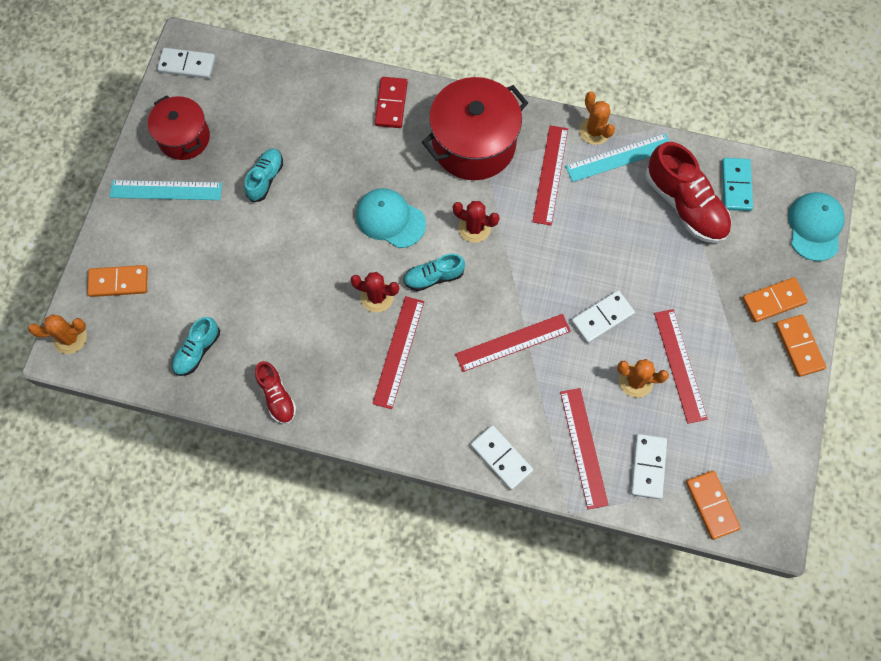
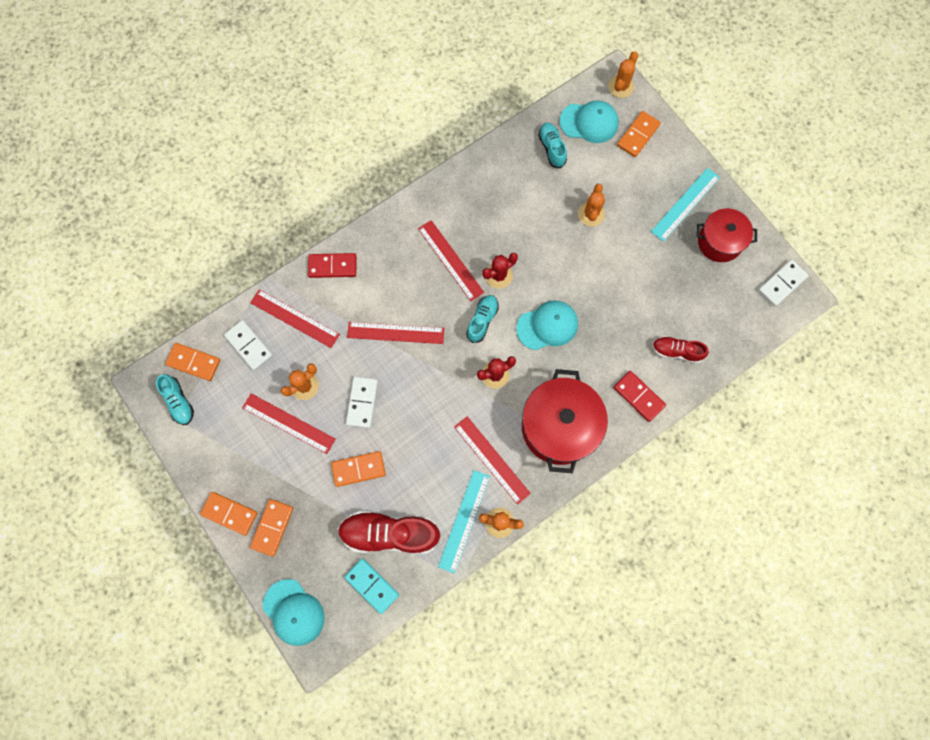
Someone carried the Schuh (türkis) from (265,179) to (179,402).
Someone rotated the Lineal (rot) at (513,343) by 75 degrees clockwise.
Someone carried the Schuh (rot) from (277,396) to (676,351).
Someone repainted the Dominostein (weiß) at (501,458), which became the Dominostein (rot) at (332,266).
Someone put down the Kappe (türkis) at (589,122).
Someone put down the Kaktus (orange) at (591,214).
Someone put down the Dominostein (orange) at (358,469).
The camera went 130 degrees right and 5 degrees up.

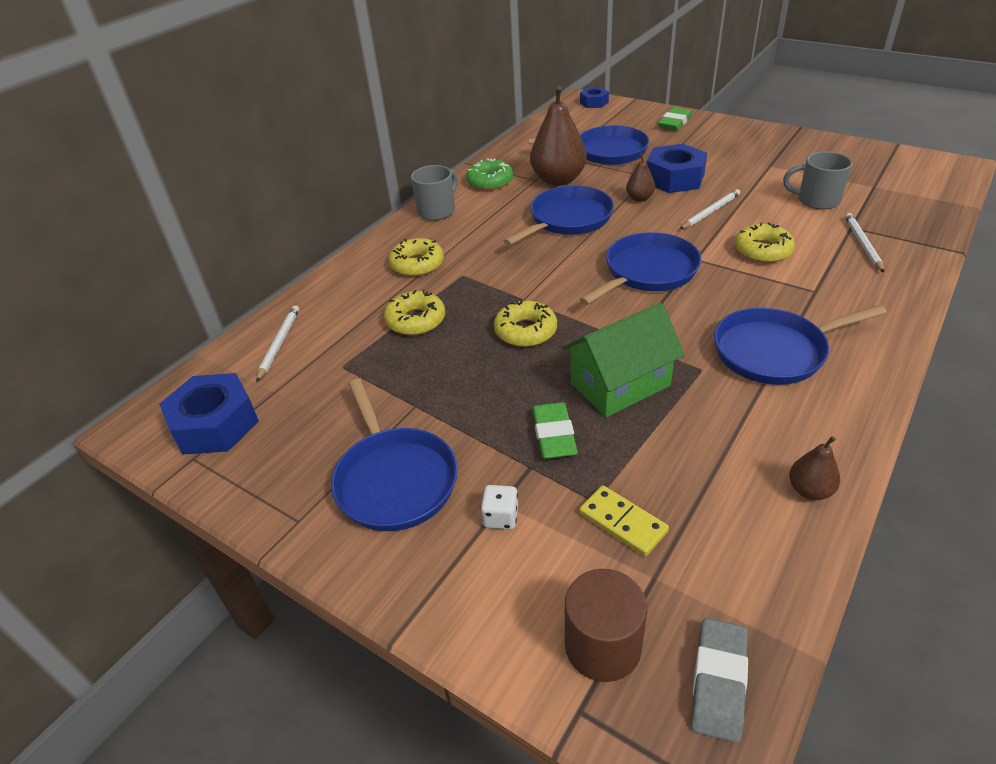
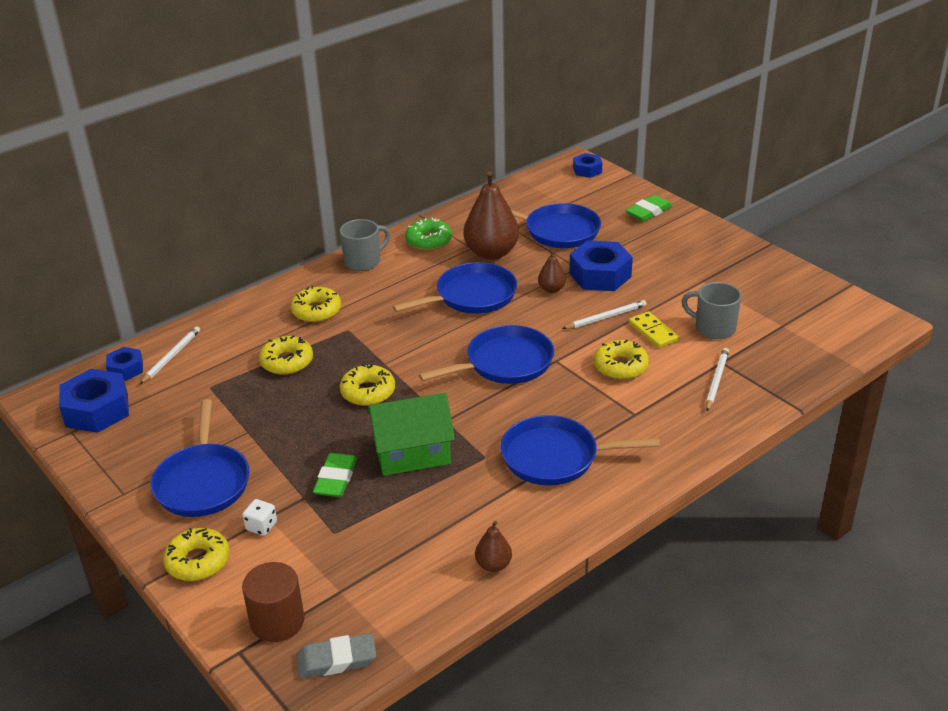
Someone carried the Dominostein (gelb) from (623,522) to (653,332).
Someone rotated the Radiergummi (grau) at (719,682) by 45 degrees clockwise.
Someone put down the Sechskantmutter (blau) at (126,369).
Someone put down the Donut (gelb) at (198,561).
The camera went 15 degrees right and 5 degrees down.

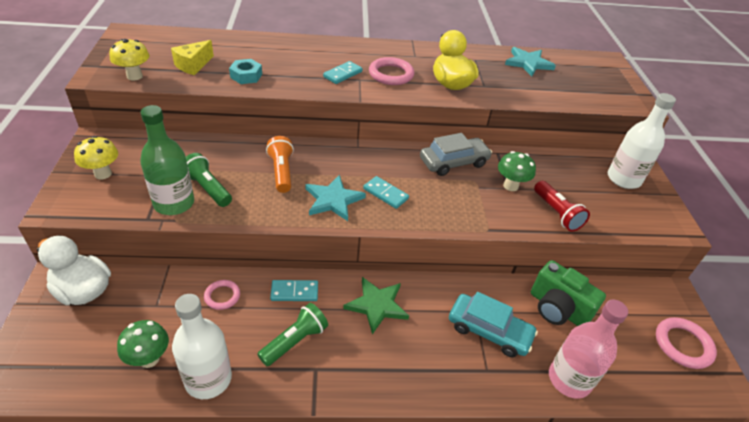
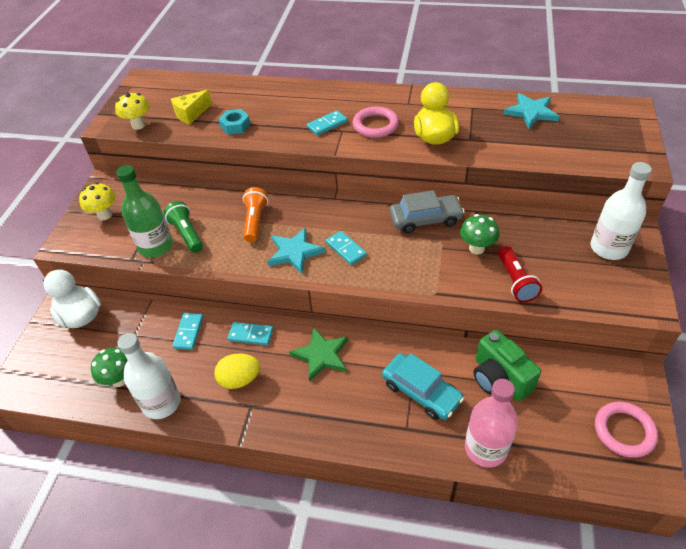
Someone swapped the Ring (rosa) at (222,296) for the Dominostein (türkis) at (189,332).
Someone swapped the Taschenlampe (grün) at (295,341) for the Ei (gelb) at (240,379).
The camera went 20 degrees right and 5 degrees up.

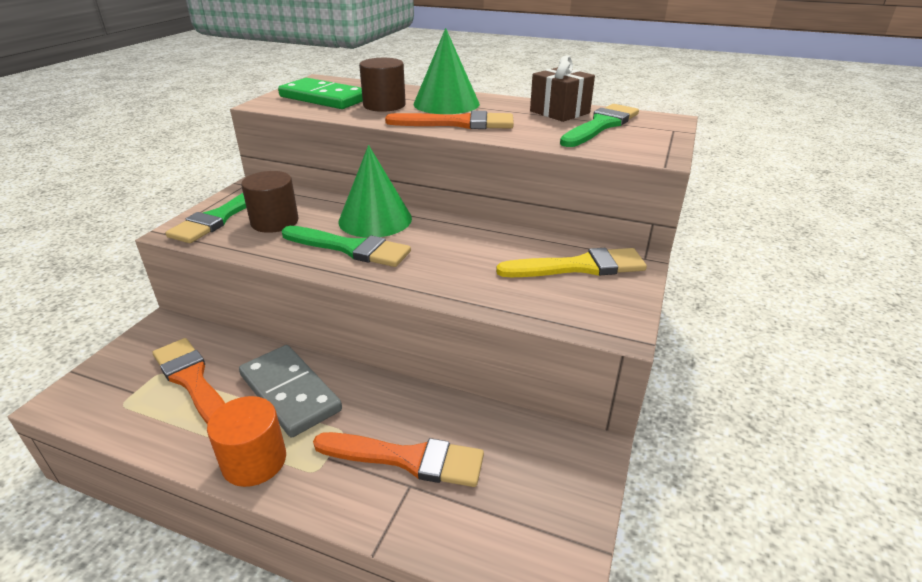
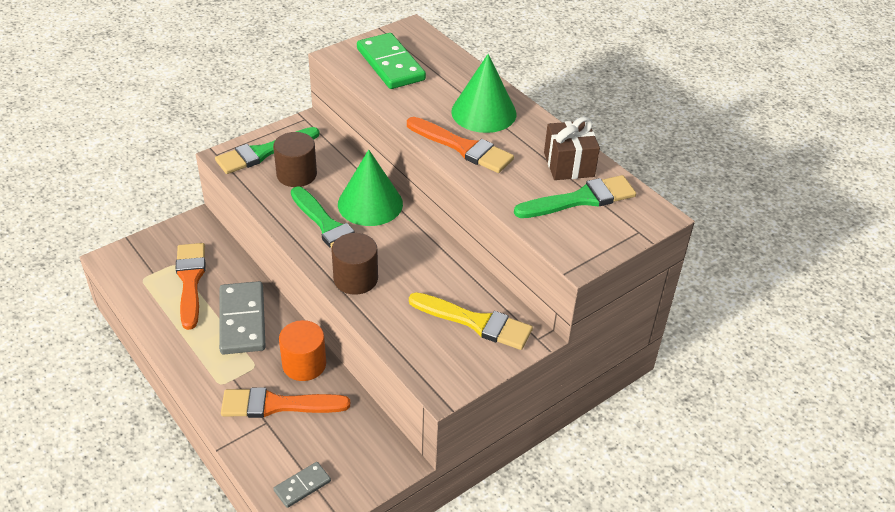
Someone carried the Vollzylinder (braun) from (384,105) to (355,279).
Someone carried the Vollzylinder (orange) from (254,461) to (304,364).
Someone rotated the Pinsel (orange) at (407,459) by 135 degrees clockwise.
Someone put down the Dominostein (grau) at (302,486).
The camera went 30 degrees right and 10 degrees up.

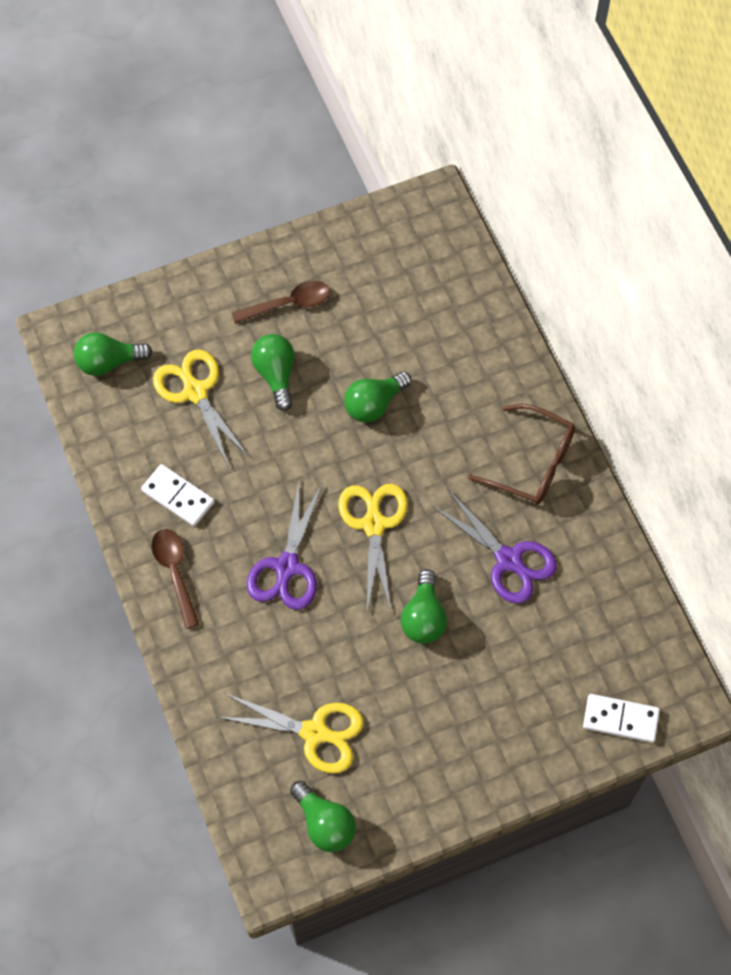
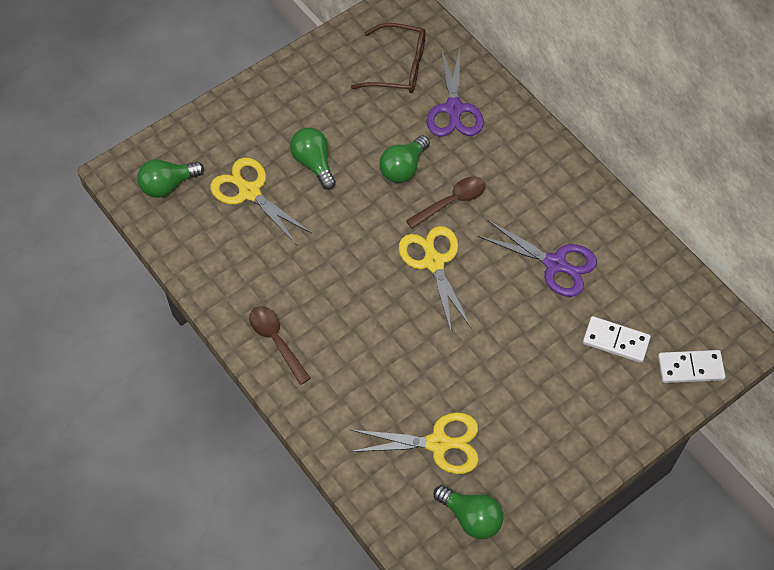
Someone carried the Löffel (braun) from (288,304) to (451,202).
Someone carried the Brille (braun) from (532,463) to (398,67).
Someone carried the Dominostein (weiß) from (178,497) to (615,341).
Someone carried the Schere (lila) from (287,567) to (454,109).
Someone took away the Glühbirne (grün) at (423,617).
The camera went 15 degrees left and 5 degrees down.

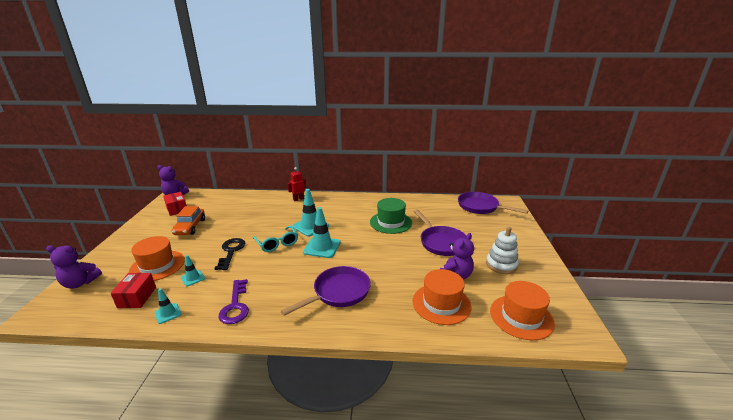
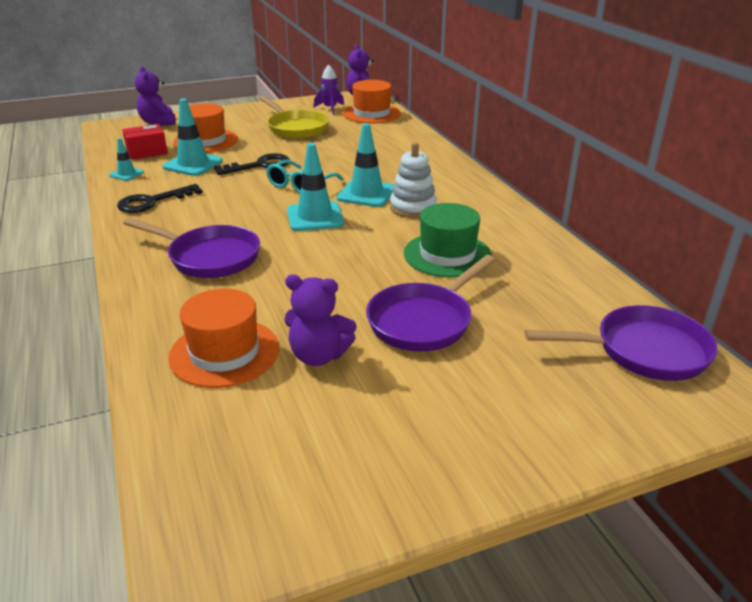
Someone took away the Roboter (rot) at (298,199).
Someone swapped the Schachtel (rot) at (177,209) for the Rakete (lila) at (330,109).
Someone rotated the Pfanne (lila) at (480,207) by 75 degrees clockwise.
Someone swapped the Auto (orange) at (190,227) for the Pfanne (gelb) at (296,128).
Someone carried the Stapelspielzeug (weiß) from (501,265) to (413,208).
Someone scaled the Leitkegel (türkis) at (193,278) by 1.83.
Someone repainted the Schlüssel (lila) at (235,306), which became the Schlüssel (schwarz) at (152,202).
Someone carried the Hut (orange) from (521,317) to (371,114).
The camera went 65 degrees right and 5 degrees up.

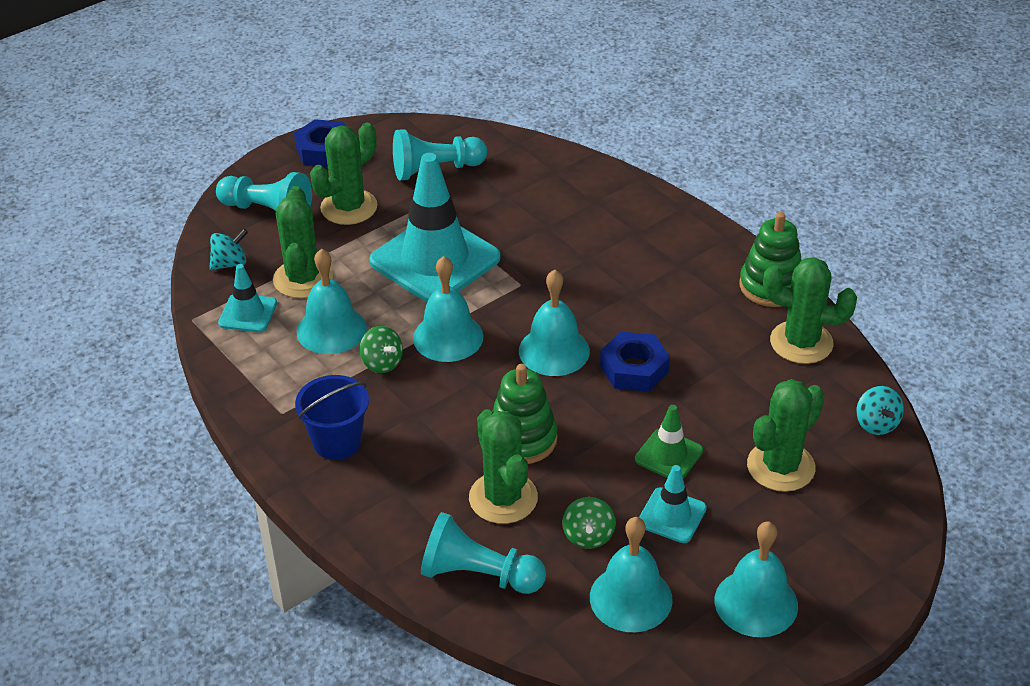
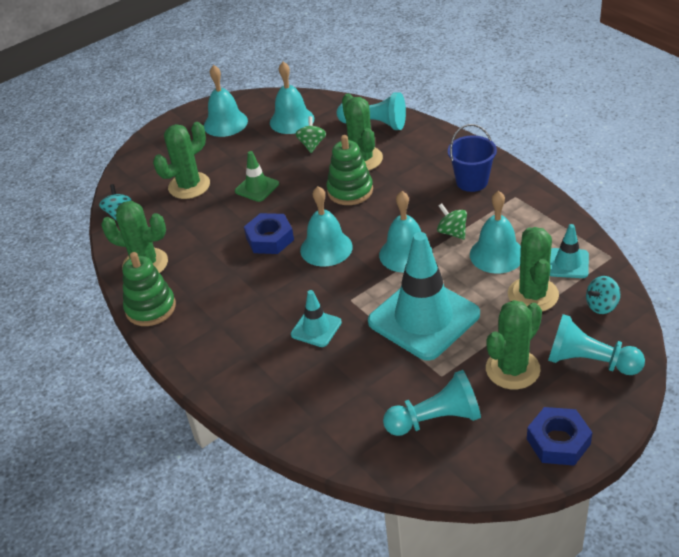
Someone carried the Leitkegel (türkis) from (672,515) to (316,328).
The camera went 175 degrees left and 0 degrees up.

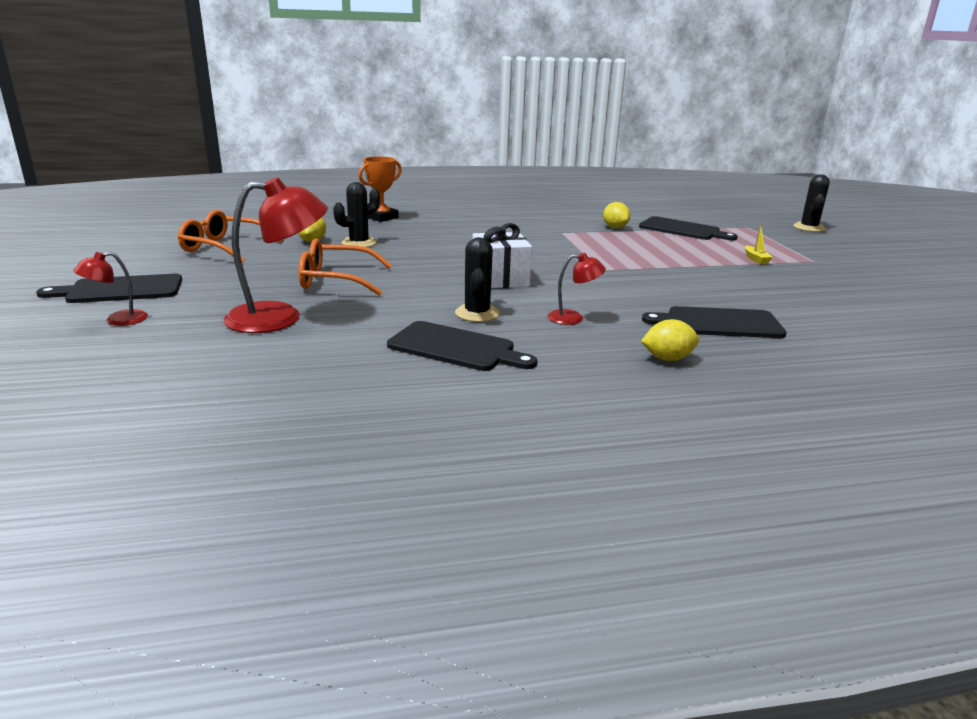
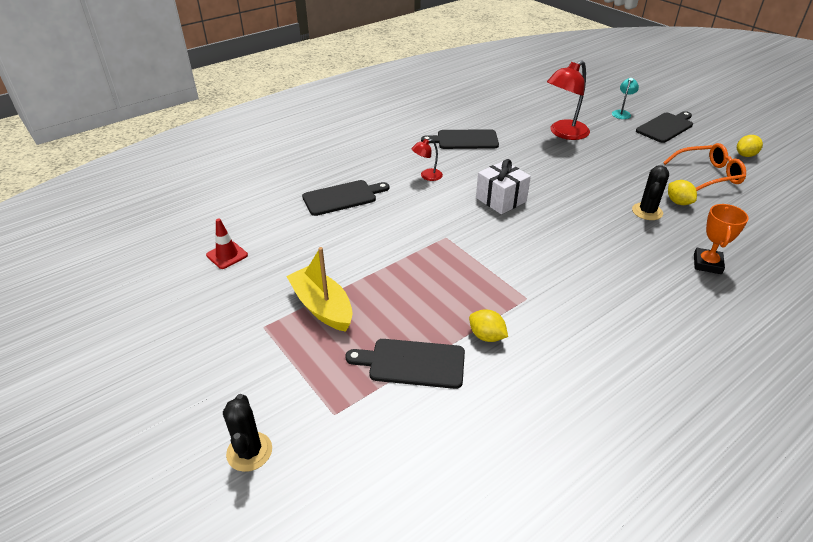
Someone scaled the Boot (gelb) at (756,259) by 2.33.
Someone took away the Kaktus (schwarz) at (477,313).
Someone took away the Brille (orange) at (335,280).
Someone repainted the Lampe (rot) at (118,320), which became the Lampe (türkis) at (622,113).
Someone carried the Zitrone (gelb) from (667,359) to (745,155).
Someone put down the Leitkegel (rot) at (227,255).
The camera went 155 degrees right and 15 degrees up.

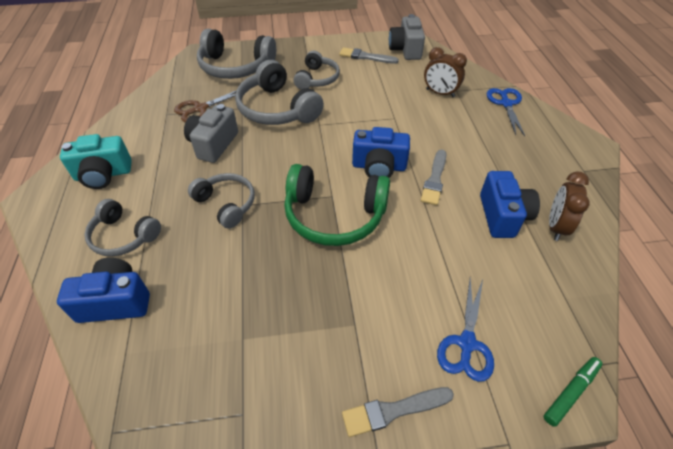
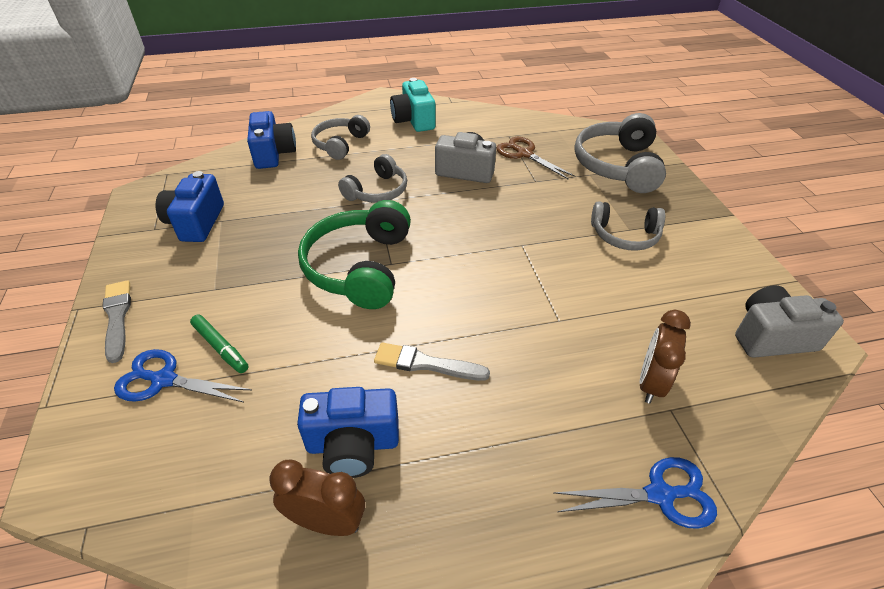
Someone took away the Pinsel (grau) at (365,57).
Someone took away the Kopfhörer (grau) at (277,109).
Someone carried the Kamera (blau) from (379,167) to (196,223).
Someone carried the Filzstift (grün) from (570,393) to (220,347).
The camera went 85 degrees right and 5 degrees down.

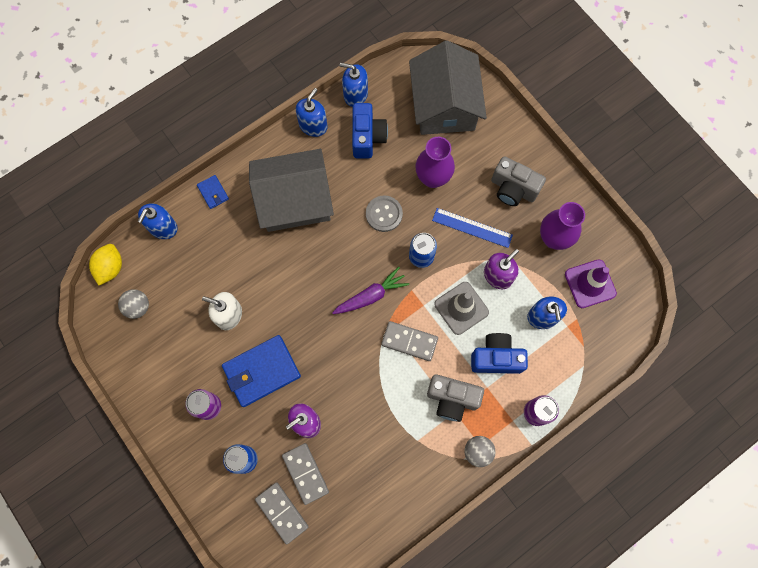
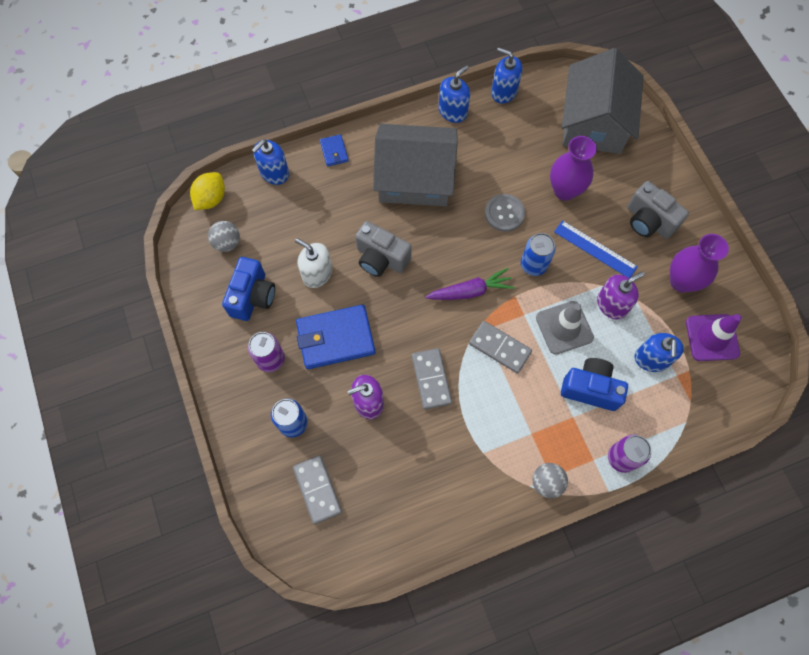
Someone carried the Kamera (blau) from (367,137) to (253,297).
Someone carried the Kamera (grau) from (452,399) to (381,258).
Someone carried the Dominostein (grau) from (305,473) to (431,379).
The camera went 15 degrees right and 5 degrees down.

